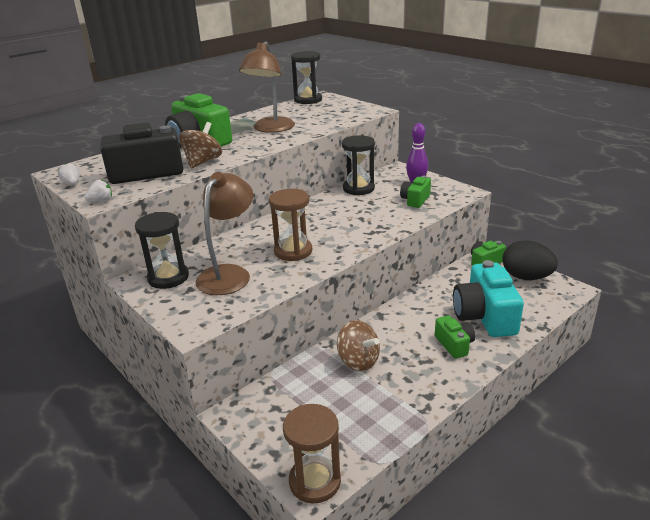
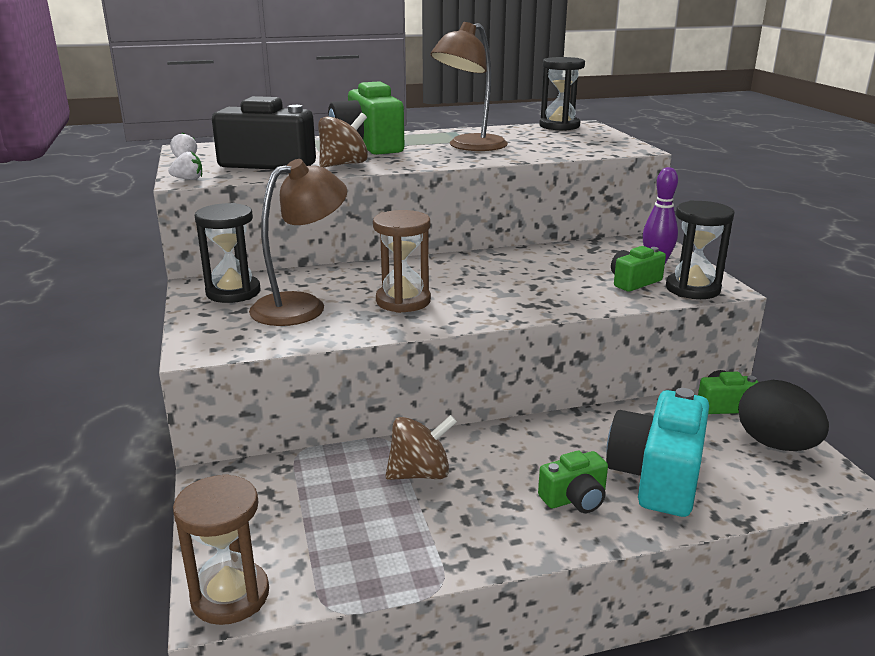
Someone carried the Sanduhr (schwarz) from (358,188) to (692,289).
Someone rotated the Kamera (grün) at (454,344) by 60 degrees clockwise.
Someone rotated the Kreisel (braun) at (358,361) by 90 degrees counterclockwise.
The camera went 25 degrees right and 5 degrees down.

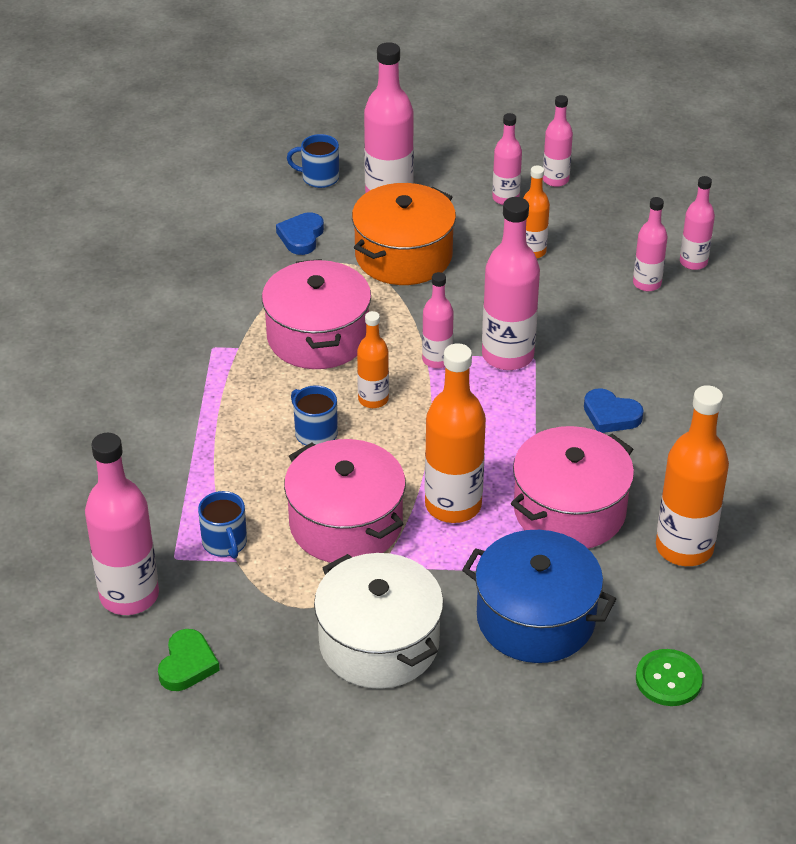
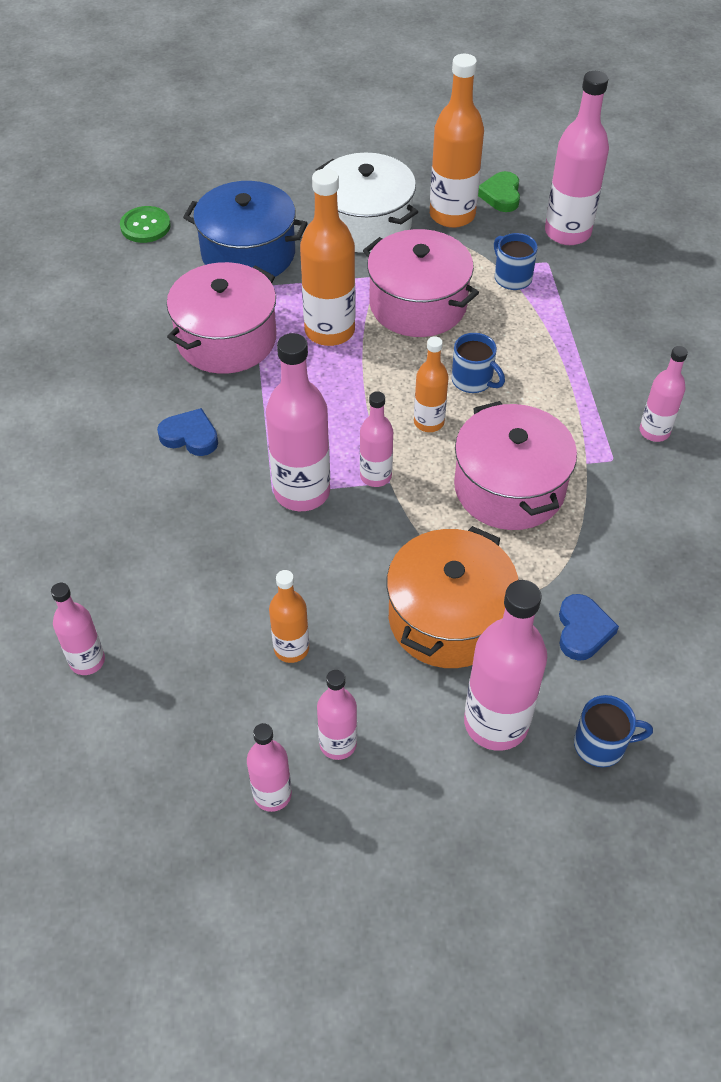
Someone carried the Flasche (rosa) from (647,283) to (654,431).
Someone carried the Flasche (orange) from (684,548) to (452,215).
The camera went 170 degrees right and 10 degrees up.

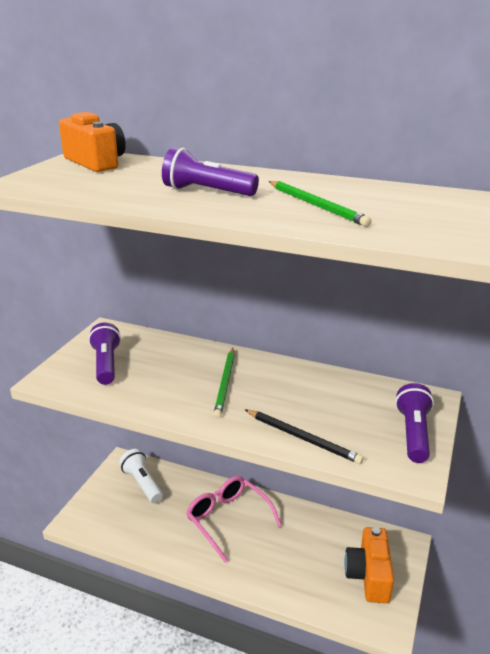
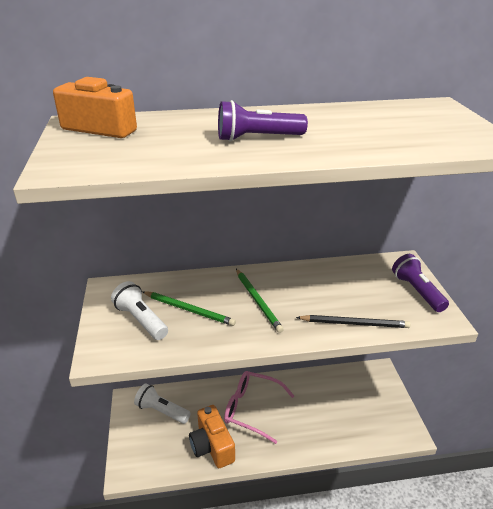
Someone carried the Bleistift (grün) from (316,206) to (189,310).
Someone repainted the Taschenlampe (lila) at (106,364), which became the Taschenlampe (weiß) at (141,320).
Someone carried the Kamera (orange) from (369,575) to (212,446).
The camera went 30 degrees left and 5 degrees up.

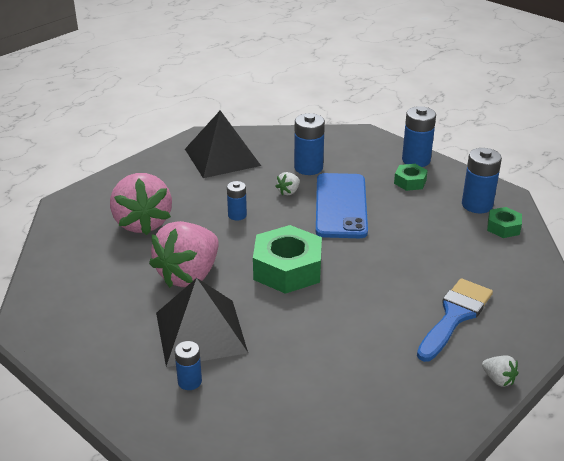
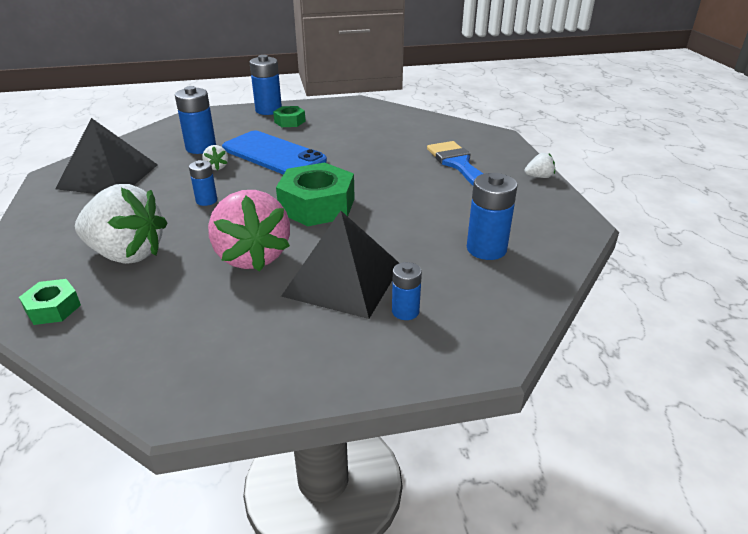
Someone carried the Batterie (blau) from (477,205) to (486,249).
Someone repainted the Erdbeere (rosa) at (142,223), which became the Erdbeere (weiß) at (127,254).
Someone carried the Sechskantmutter (grün) from (503,227) to (53,308).
The camera went 55 degrees left and 0 degrees up.

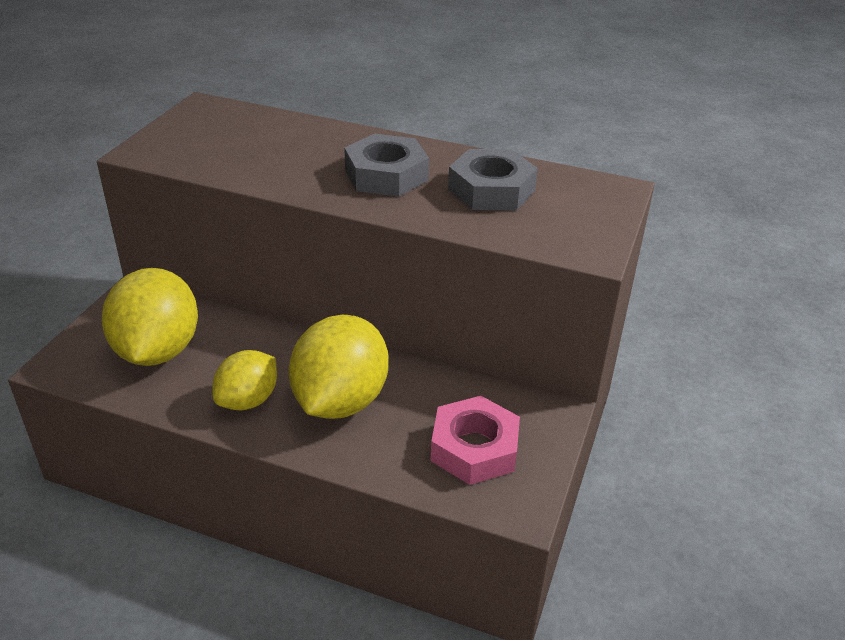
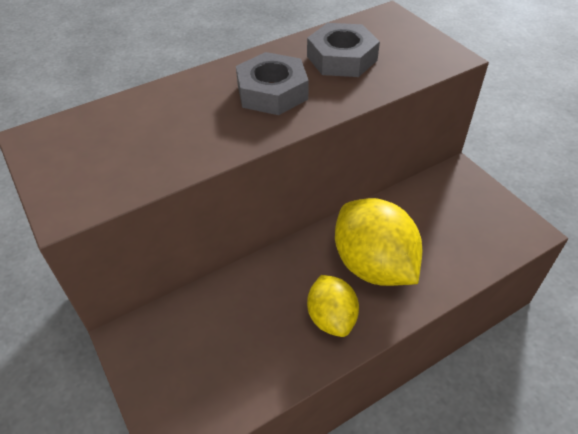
Someone took away the Zitrone (gelb) at (157,351).
Someone took away the Sechskantmutter (rosa) at (474,448).
The camera went 50 degrees left and 10 degrees up.

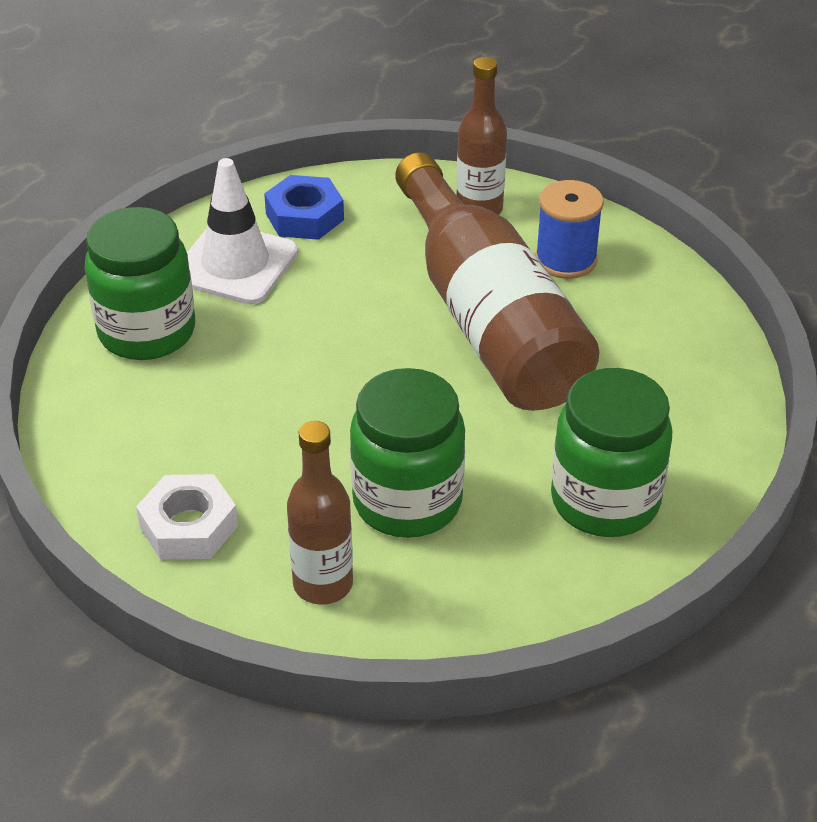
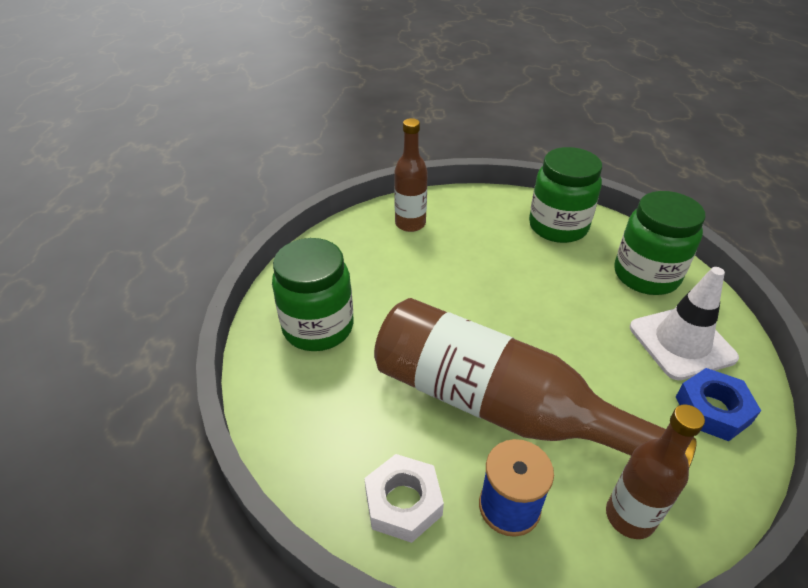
Someone carried the Einmachglas (grün) from (407,501) to (558,226).
Someone carried the Sechskantmutter (weiß) from (188,526) to (403,502).
The camera went 140 degrees right and 0 degrees up.

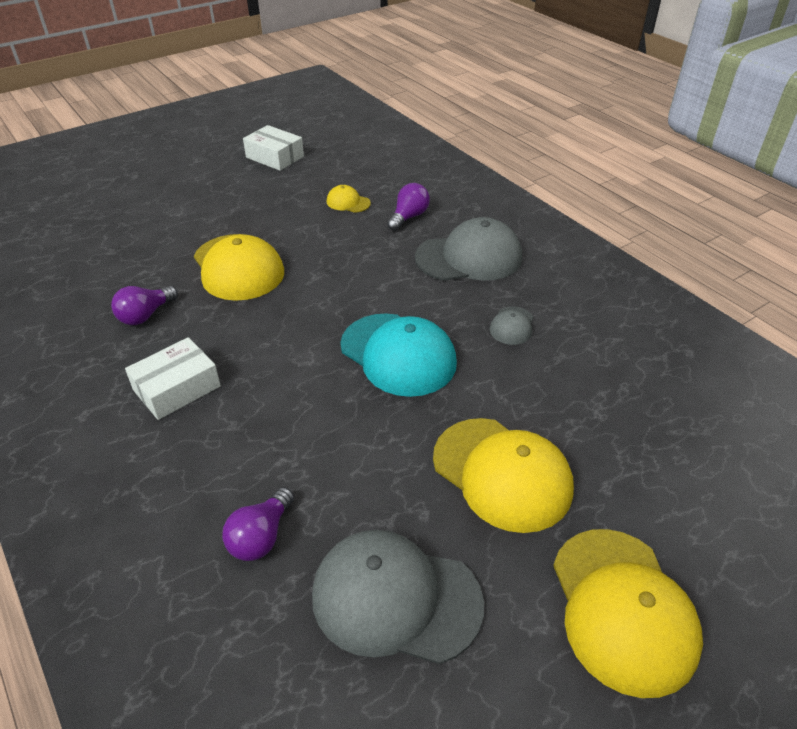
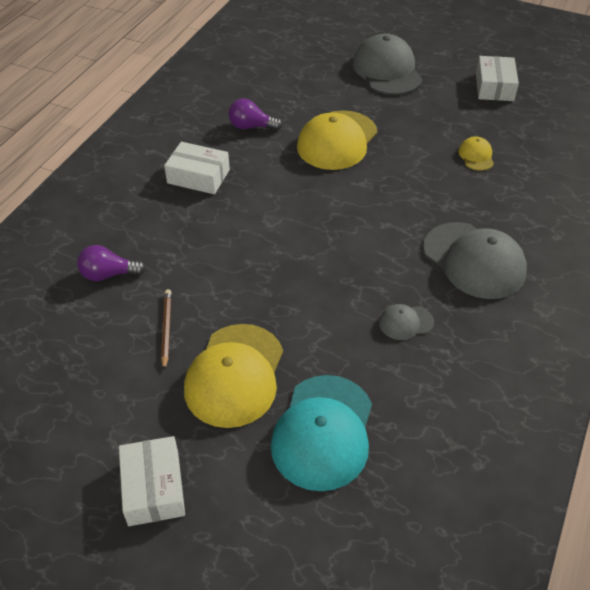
Someone took away the Glühbirne (lila) at (409,217).
Someone carried the Kappe (türkis) from (398,354) to (323,432).
Someone swapped the Kappe (gelb) at (622,609) for the Schachtel (weiß) at (154,488).
Someone carried the Kappe (grau) from (396,598) to (387,70).
Someone put down the Bleistift (braun) at (166,329).
The camera went 60 degrees right and 5 degrees up.

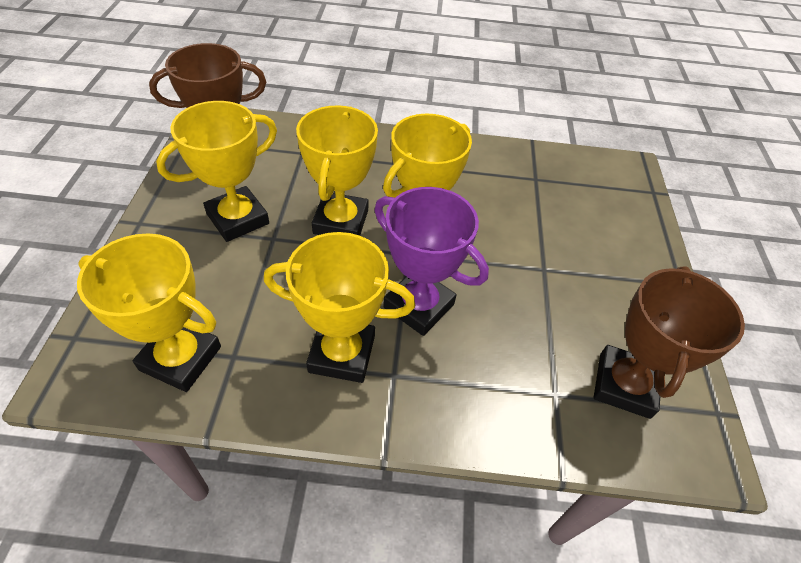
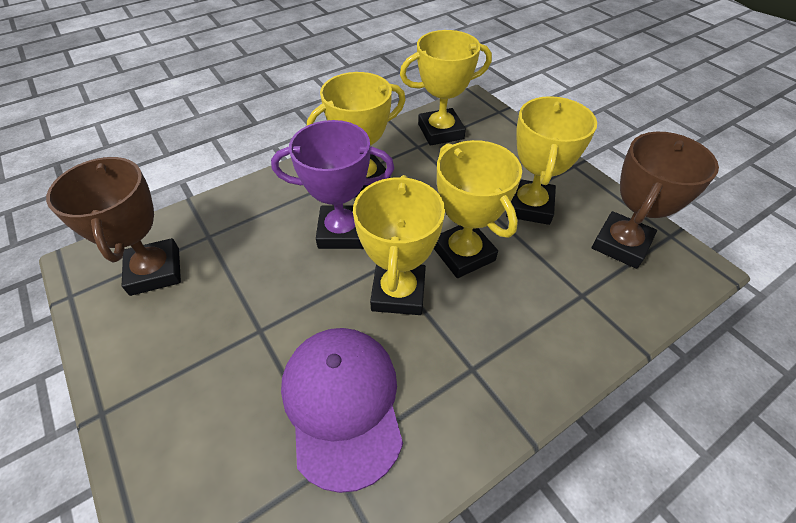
Someone put down the Kappe (lila) at (343,403).
The camera went 145 degrees right and 0 degrees up.

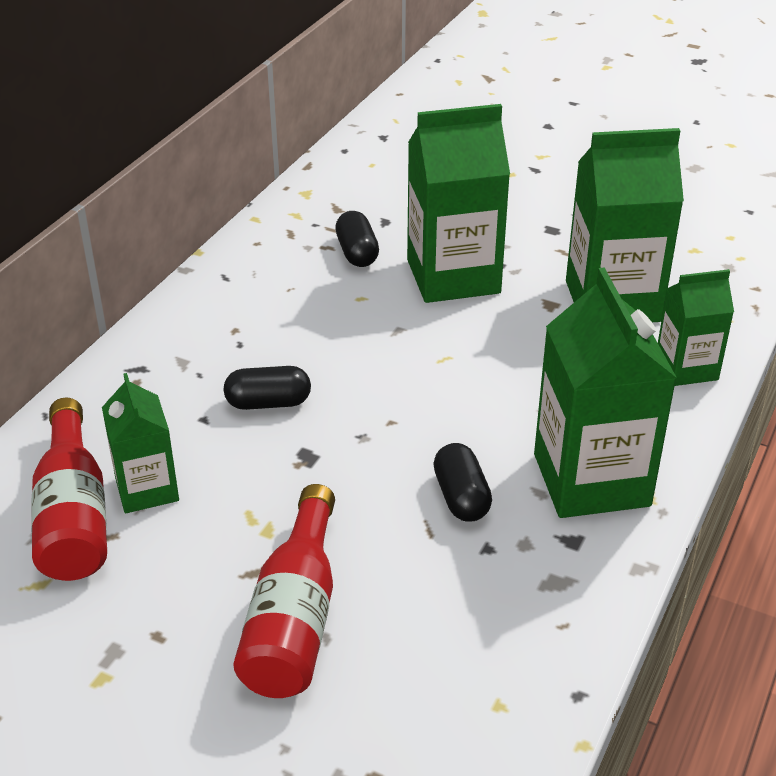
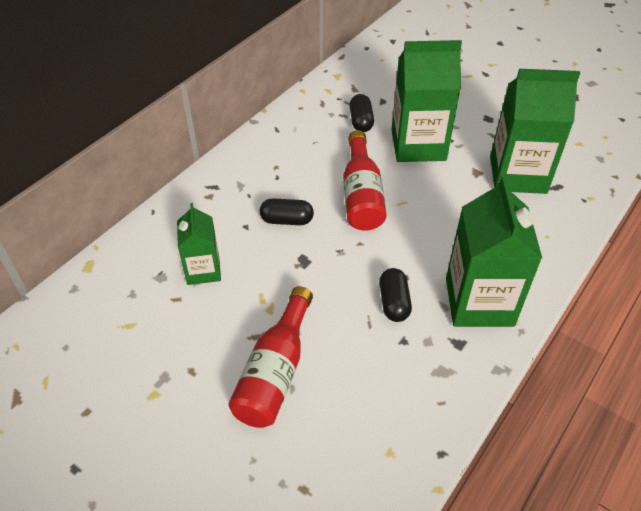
Someone took away the Getränkekarton (grün) at (686,368).
Someone carried the Flasche (rot) from (73,515) to (361,195).
The camera went 10 degrees right and 10 degrees up.

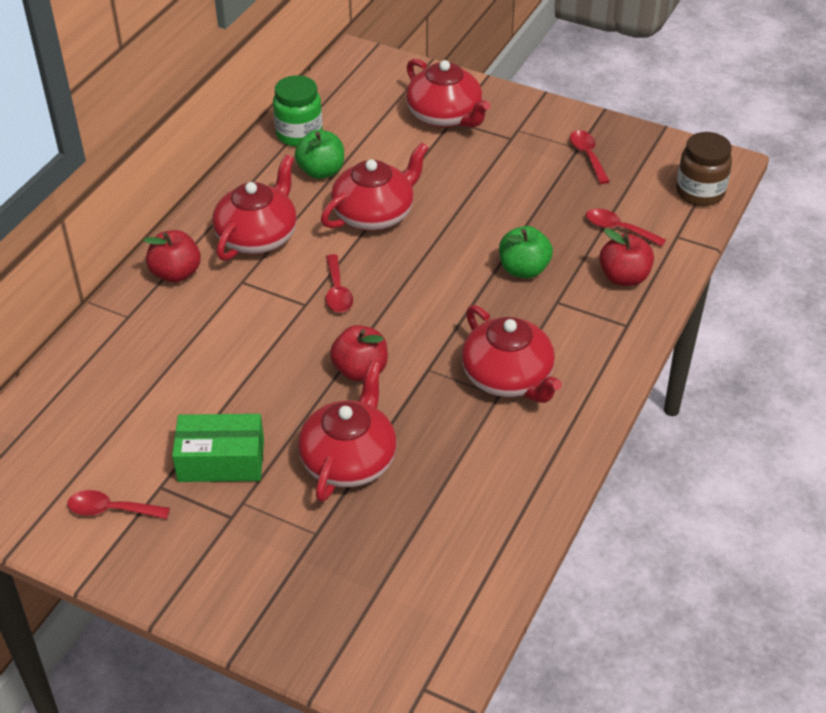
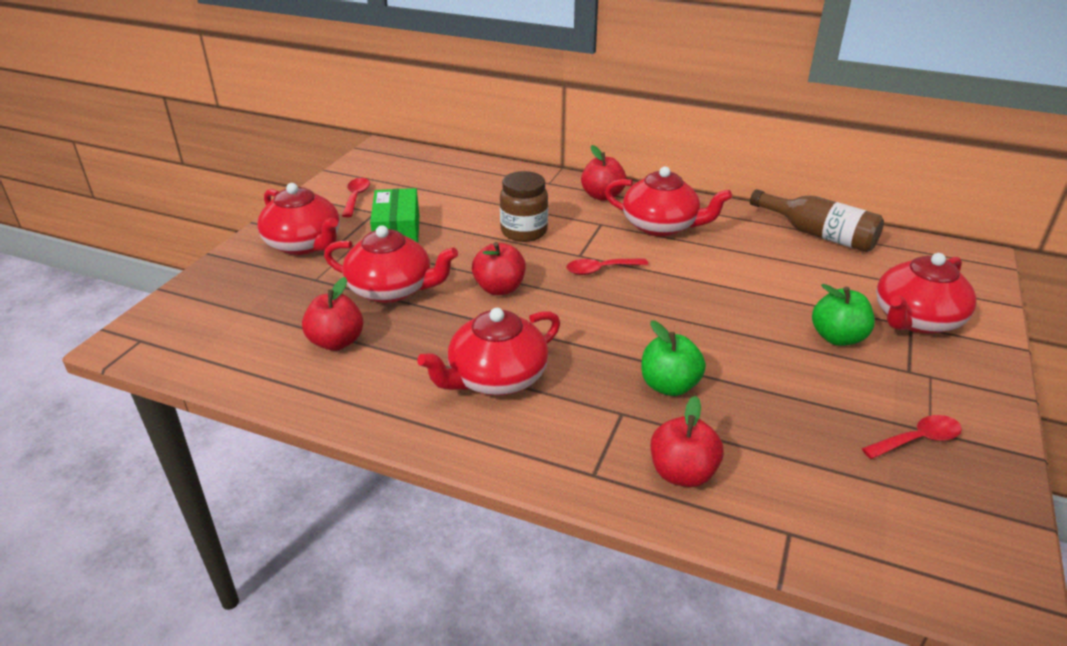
Someone swapped the Einmachglas (grün) at (299,134) for the Flasche (braun) at (818,234).
Someone carried the Apfel (grün) from (321,171) to (837,337).
Someone carried the Einmachglas (braun) from (700,192) to (524,232).
Someone carried the Teekanne (rot) from (374,214) to (304,244).
Someone took away the Löffel (rot) at (618,229).
Someone put down the Apfel (rot) at (336,342).
The camera went 85 degrees right and 10 degrees down.

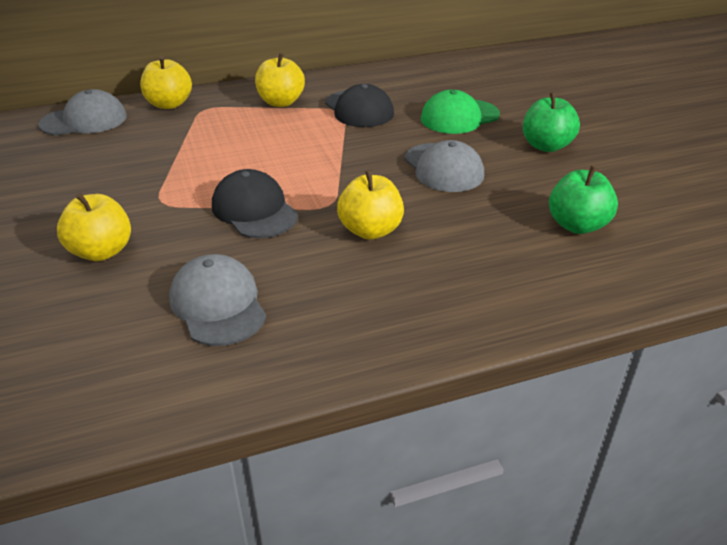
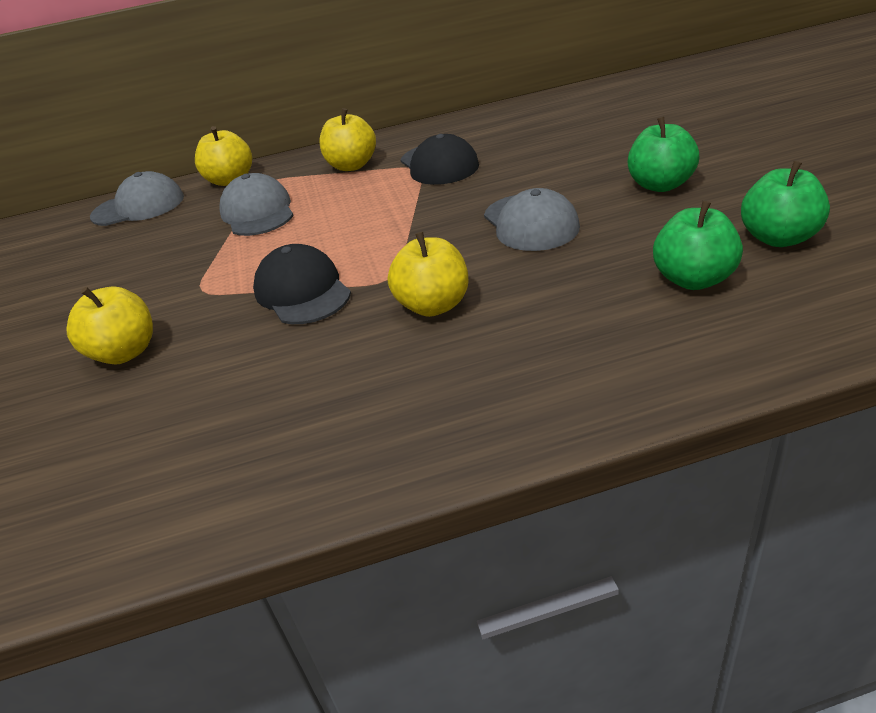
Someone took away the Kappe (grün) at (459,117).
Someone carried the Kappe (grau) from (218,304) to (258,212).
Someone put down the Apfel (grün) at (778,238).
The camera went 10 degrees right and 0 degrees up.

